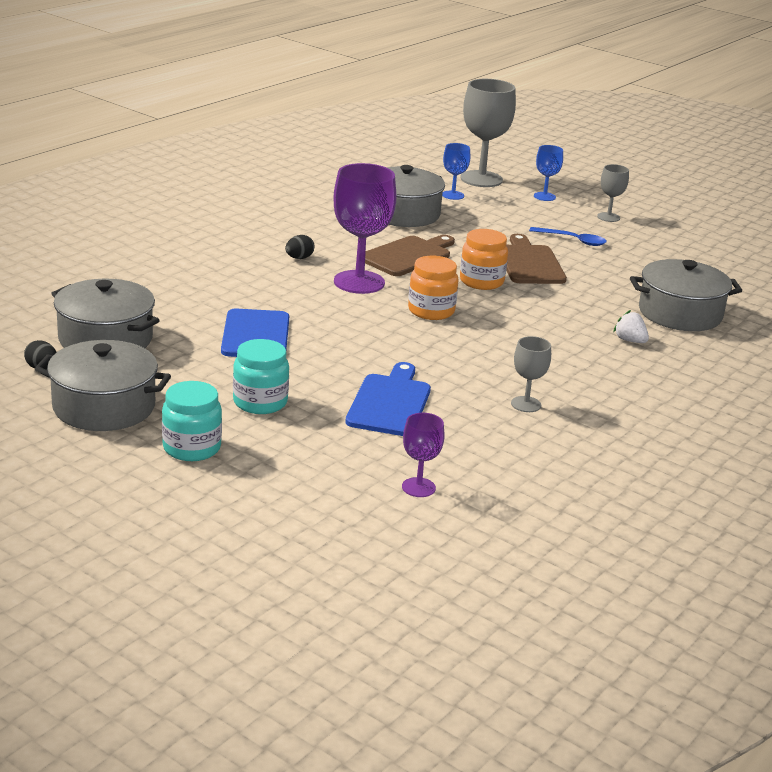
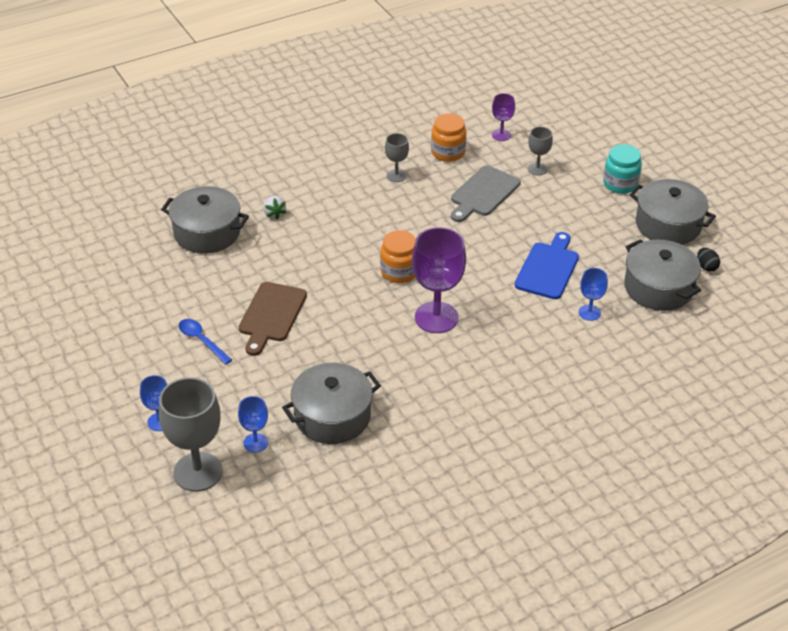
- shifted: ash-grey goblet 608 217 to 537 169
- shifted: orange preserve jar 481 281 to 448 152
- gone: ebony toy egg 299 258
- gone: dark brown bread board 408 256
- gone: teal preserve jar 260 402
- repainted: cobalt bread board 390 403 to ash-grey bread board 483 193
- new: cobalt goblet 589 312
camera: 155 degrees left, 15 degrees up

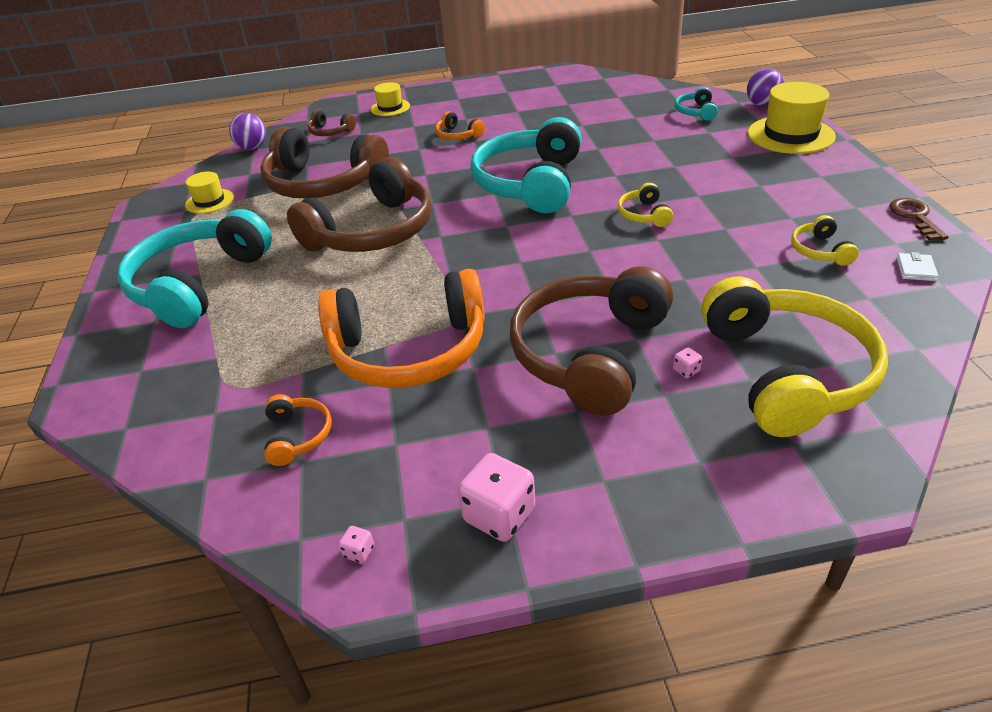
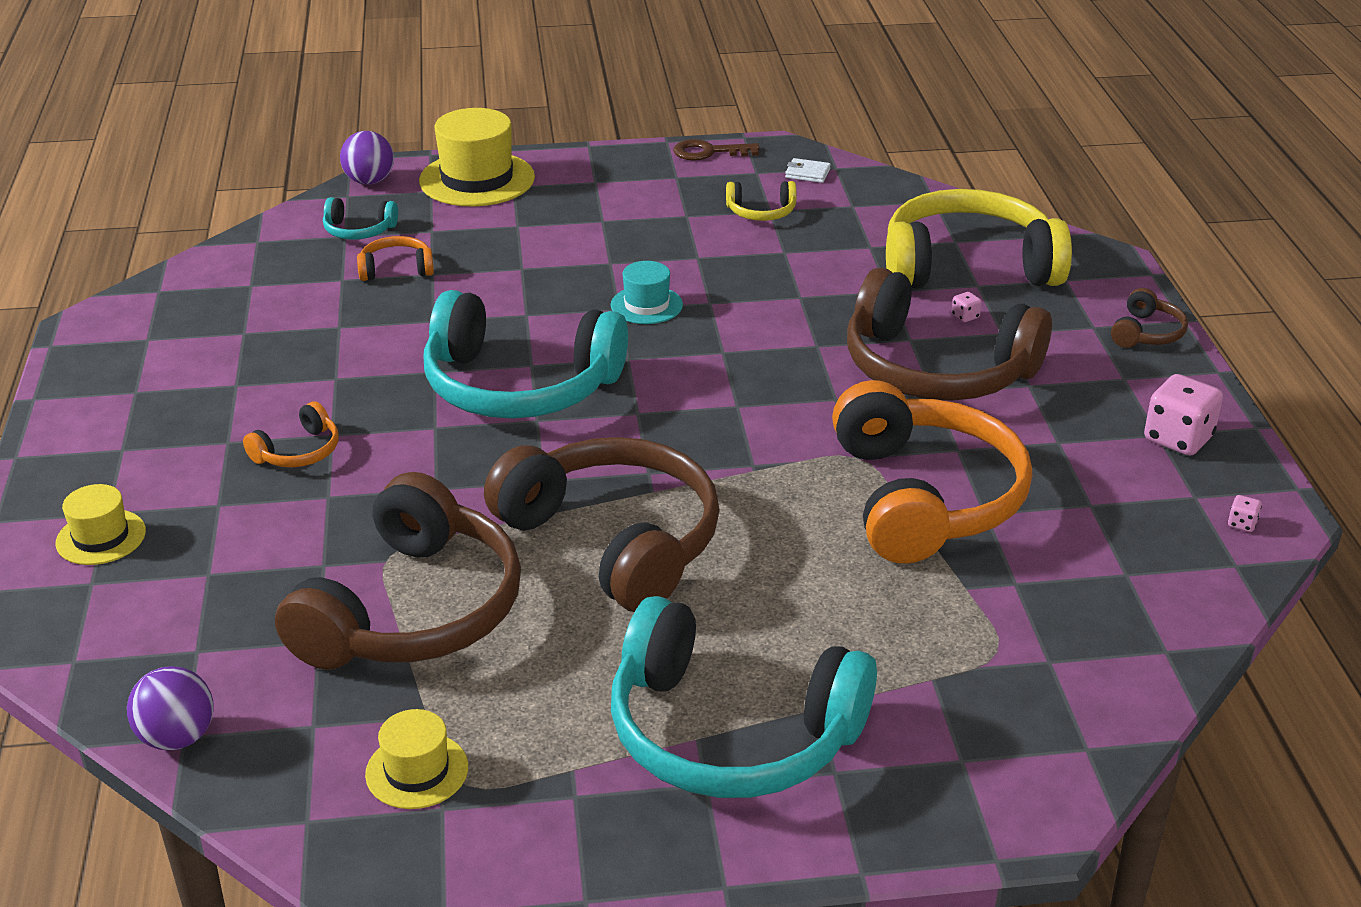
- shifted: dark brown headphones 330 132 to 1147 333
- swapped: bright yellow headphones 643 215 to teal hat 646 305
- shifted: orange headphones 298 436 to 396 269
camera: 90 degrees left, 5 degrees down

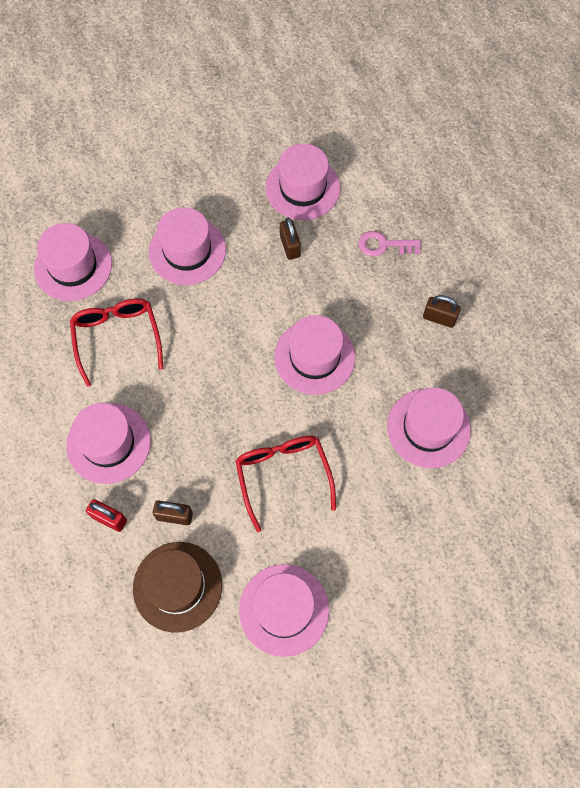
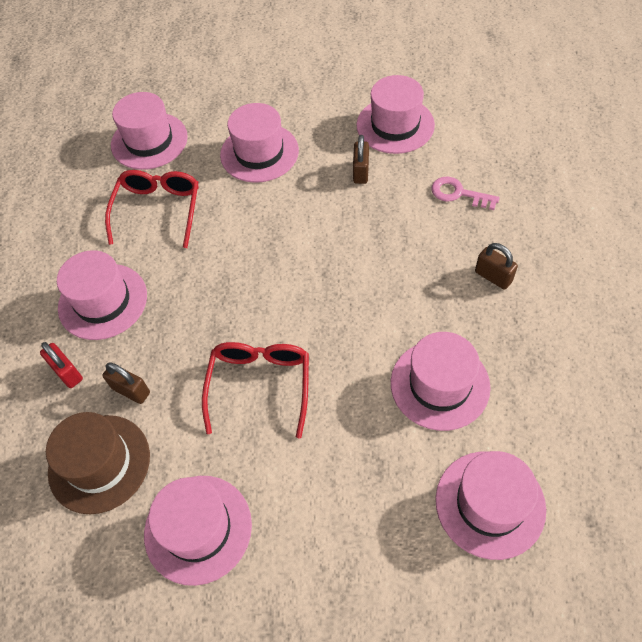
- shifted: rosy hat 314 357 to 490 504
camera: 25 degrees right, 10 degrees down

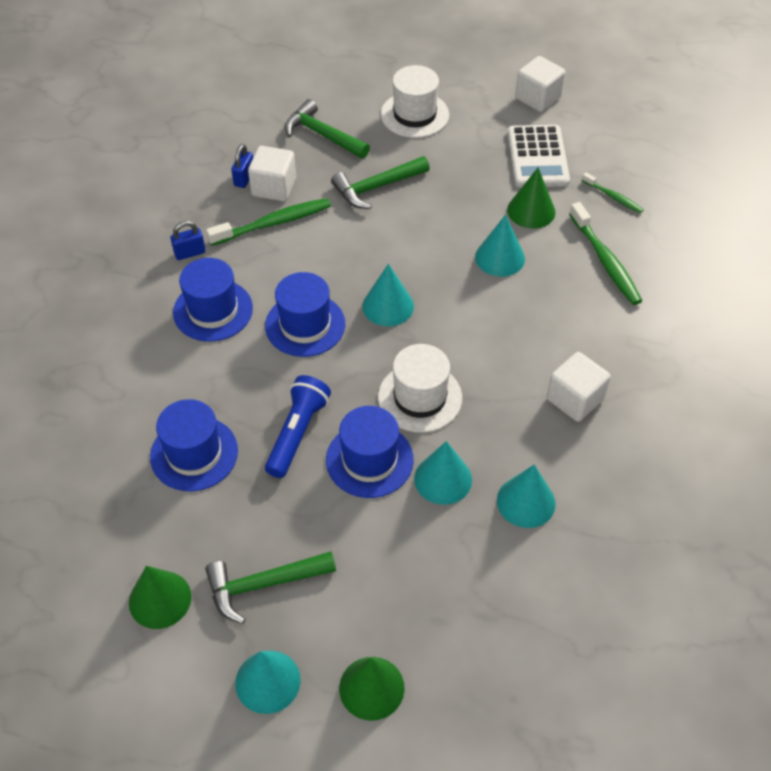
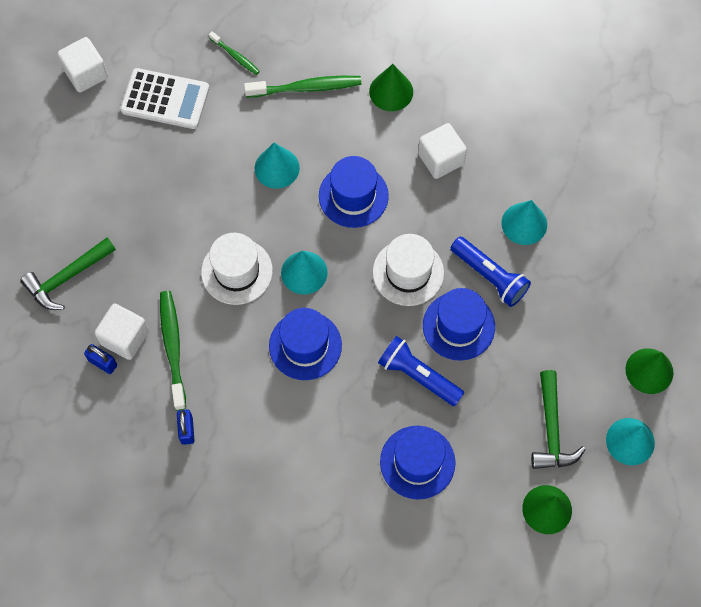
- shifted: white hat 414 114 to 237 271
- gone: emerald carpenter's hammer 376 187
- shifted: emerald cone 531 211 to 391 91
- rotated: emerald tooth brush 613 197 = 235 56 75 degrees clockwise
- shifted: cobalt hat 213 310 to 353 196
- swapped: teal cone 443 479 to cobalt torch 490 276
camera: 75 degrees left, 15 degrees up

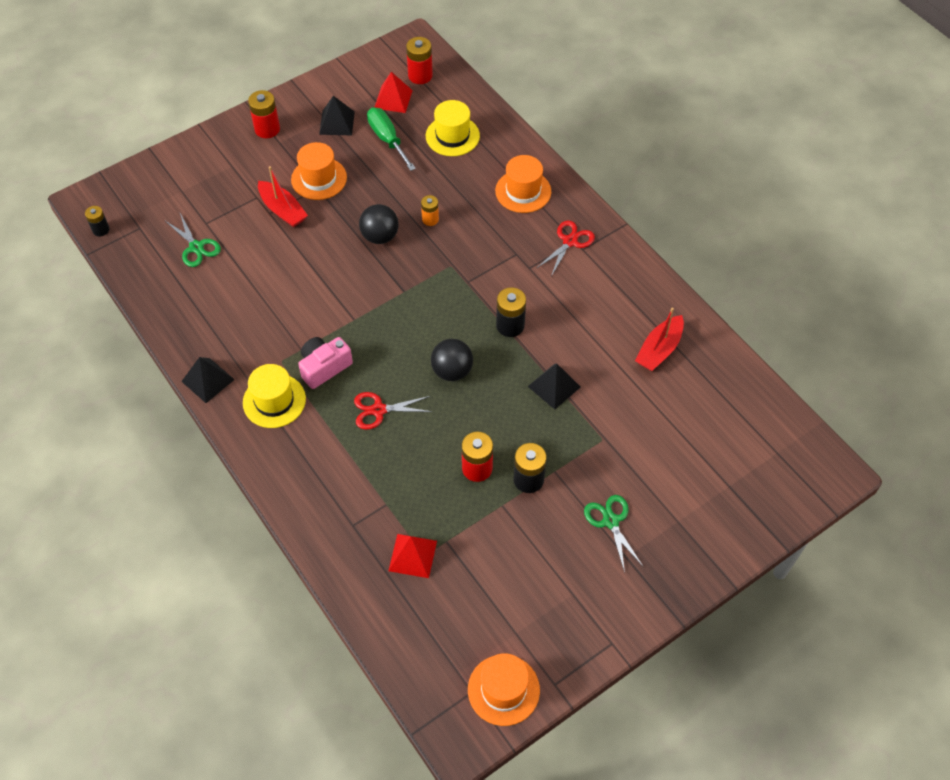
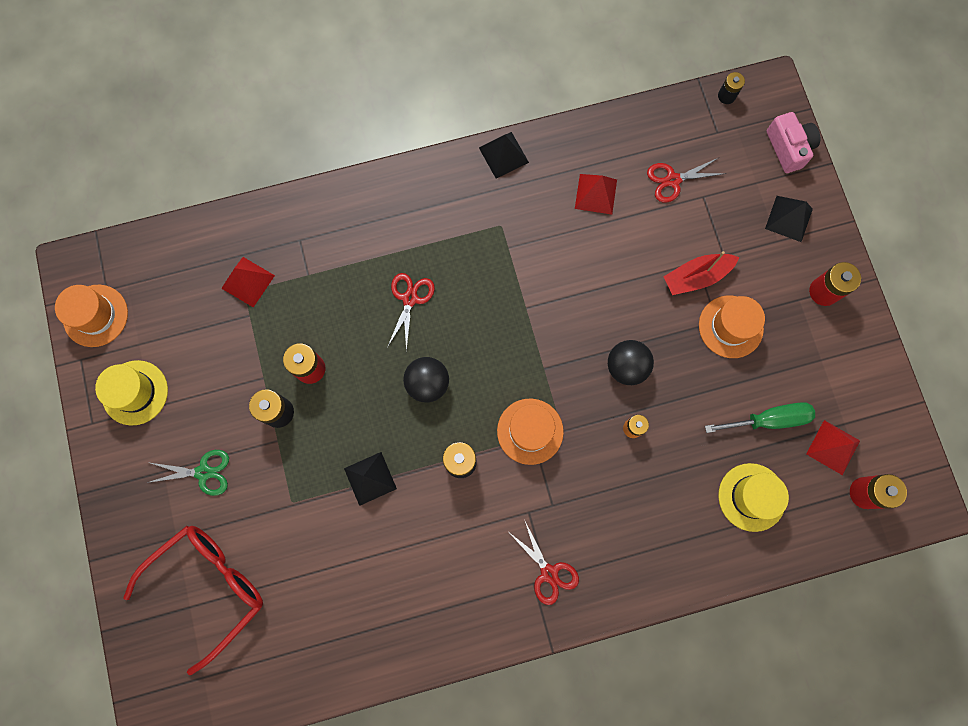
- shifted: ebony pyramid shape 337 123 to 789 218
- shifted: orange hat 523 191 to 530 431
- repainted: emerald shears 196 247 to red shears 673 180
- gone: red toy boat 659 350
- shifted: rosy compact camera 324 367 to 788 148
- shifted: bright yellow hat 274 401 to 135 392
- new: red pyramid shape 595 194
- new: red spectacles 209 586
camera: 110 degrees right, 20 degrees up

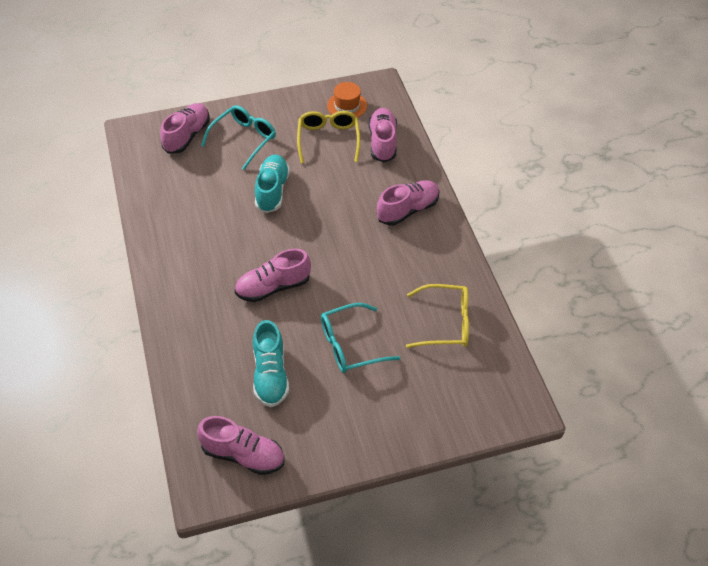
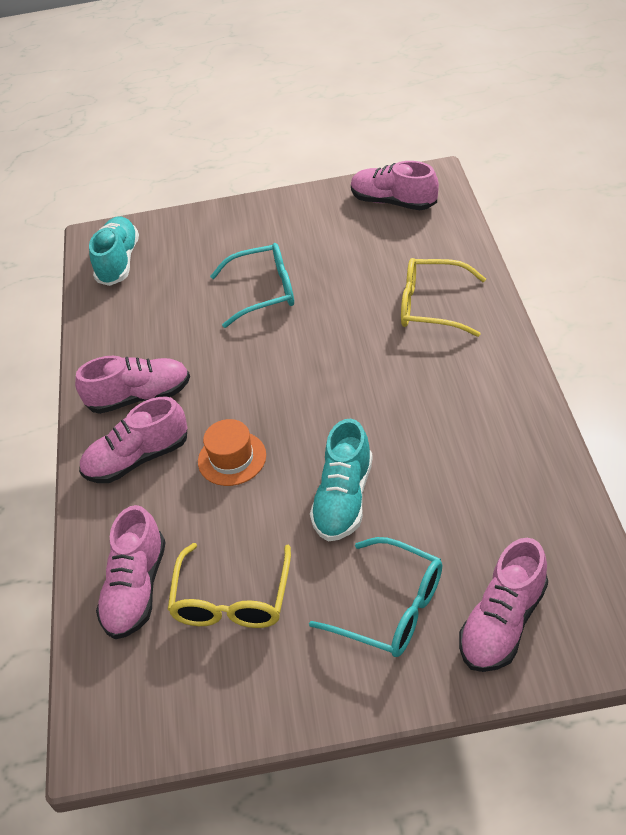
- shifted: orange hat 347 106 to 232 458
- rotated: teal spectacles 244 139 = 391 608 105 degrees counterclockwise
- shifted: rosy sneaker 273 287 to 140 397
- shifted: bright yellow spectacles 445 323 to 432 306
- shifted: teal sneaker 270 374 to 118 262
camera: 165 degrees left, 5 degrees down

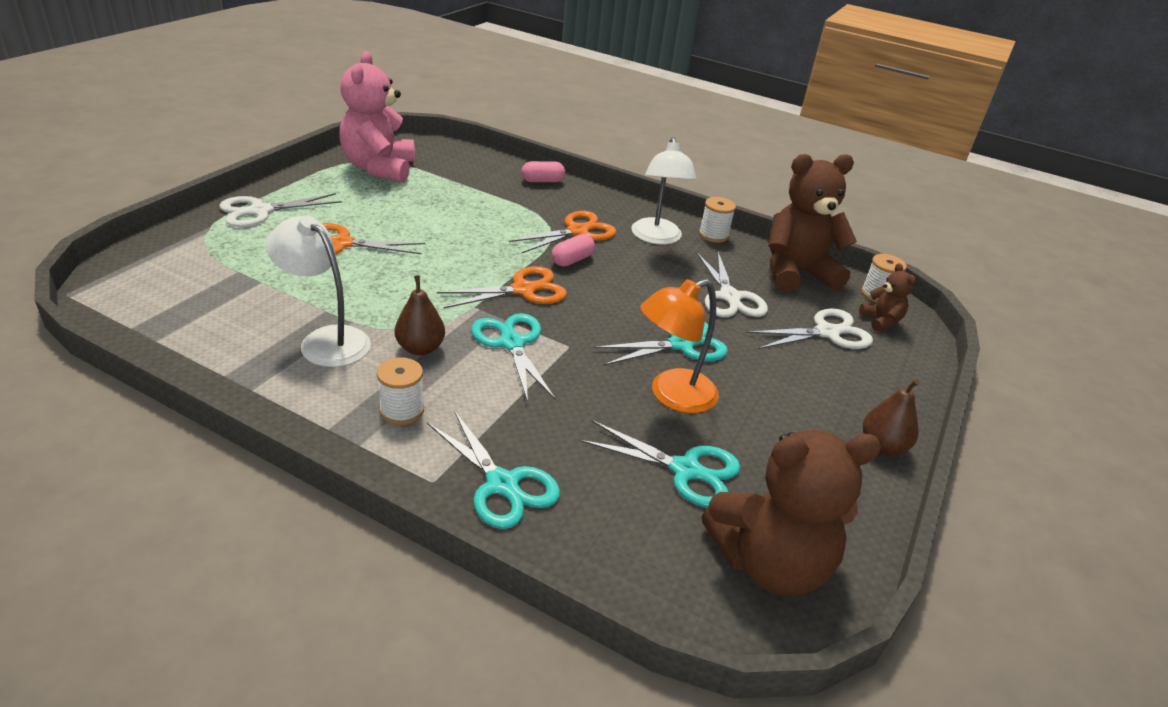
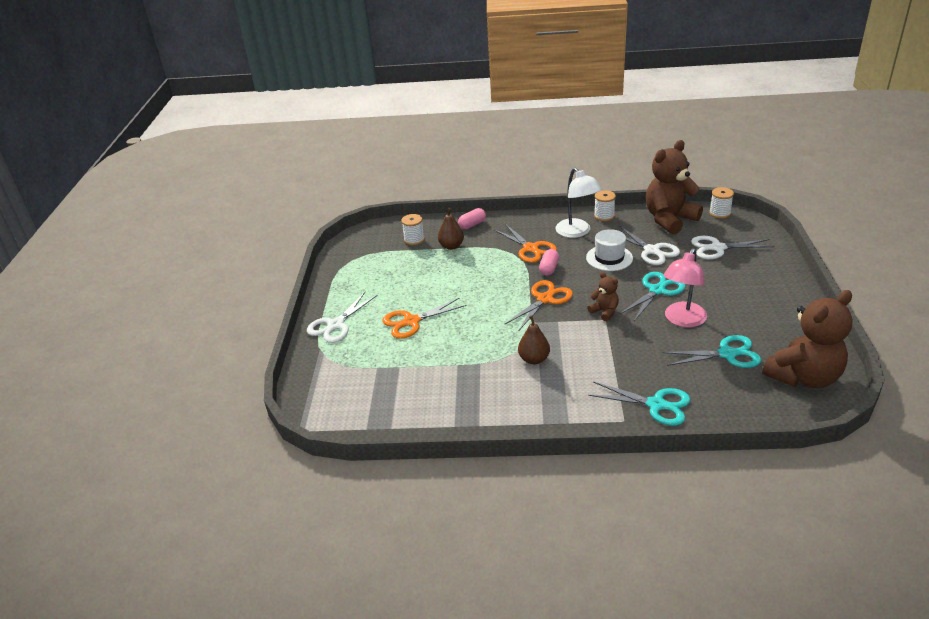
- gone: rosy teddy 379 168
- rotated: orange shears 577 231 = 530 248 120 degrees clockwise
- gone: white reading lamp 326 340
- shifted: dark brown teddy 881 321 to 604 312
- repainted: orange reading lamp 672 396 to rosy reading lamp 682 320
- rotated: white shears 827 332 = 717 248 135 degrees counterclockwise
- gone: teal shears 511 343
- shifted: white reel of thread 402 410 to 414 239
- shifted: dark brown pear fruit 882 446 to 451 246
- new: white hat 609 258
camera: 20 degrees left, 0 degrees up

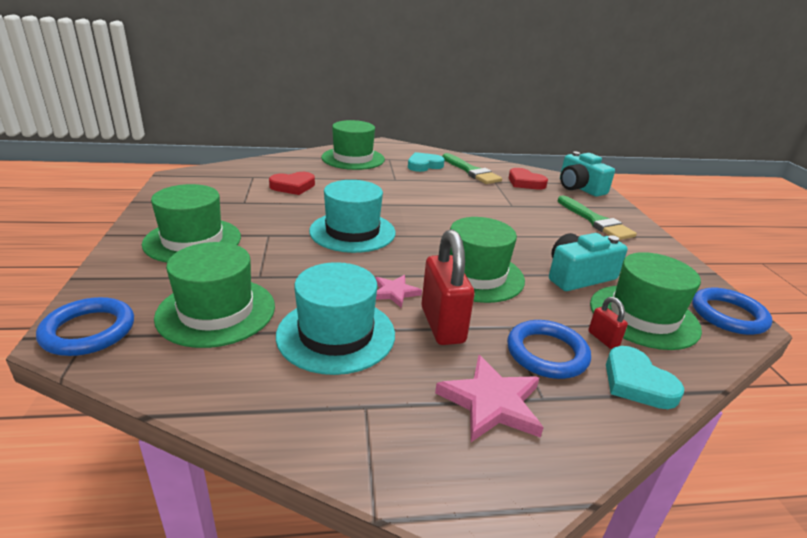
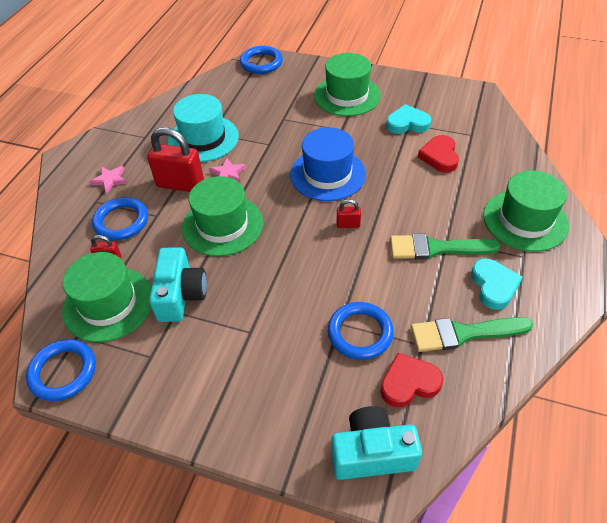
- repainted: teal hat 352 232 to cobalt hat 327 174
- shifted: emerald paint brush 596 221 to 436 248
- gone: emerald hat 216 311
- shifted: teal love heart 637 383 to 407 123
- scaled: rosy five-pointed star 491 403 = 110 180 x0.61
- new: red small lock 348 224
- new: cobalt ring 360 333
camera: 120 degrees right, 20 degrees up

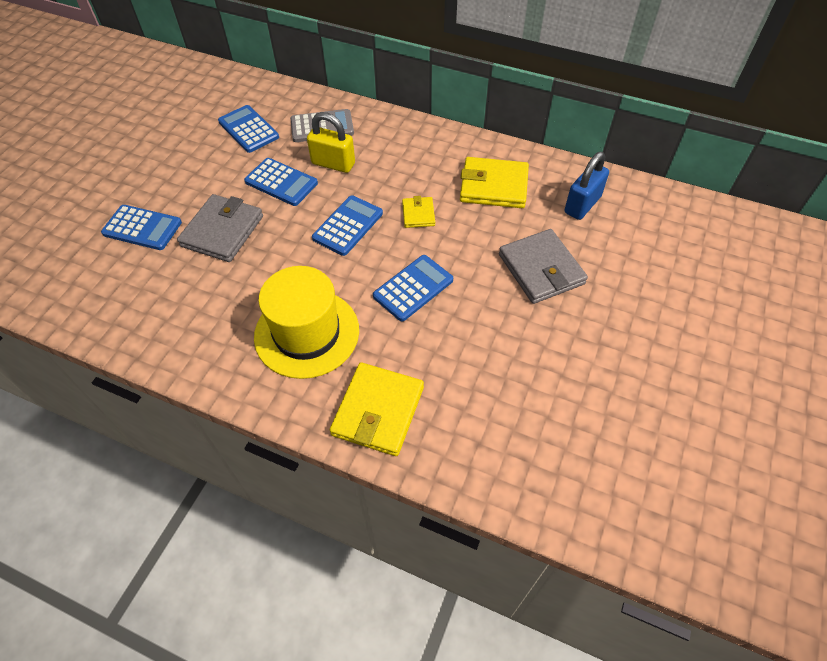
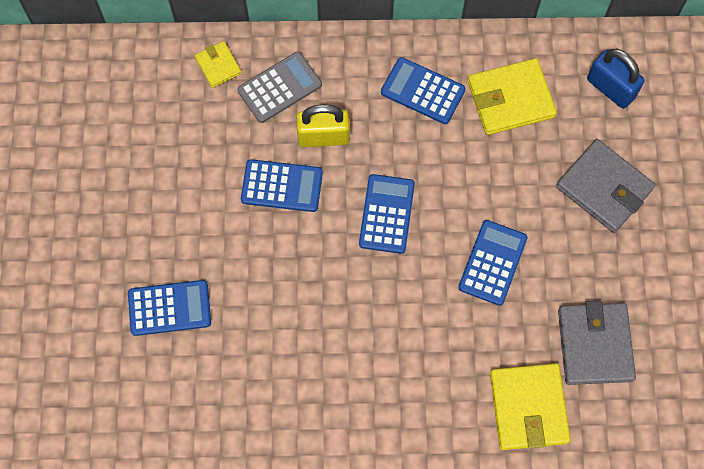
- shifted: cobalt calculator 248 129 to 422 91
- rotated: cobalt small lock 582 205 = 611 88 60 degrees counterclockwise
- shifted: ash-grey wallet 222 231 to 595 345
- shifted: bright yellow wallet 418 214 to 218 65
- gone: bright yellow hat 307 333
camera: 25 degrees left, 15 degrees up

